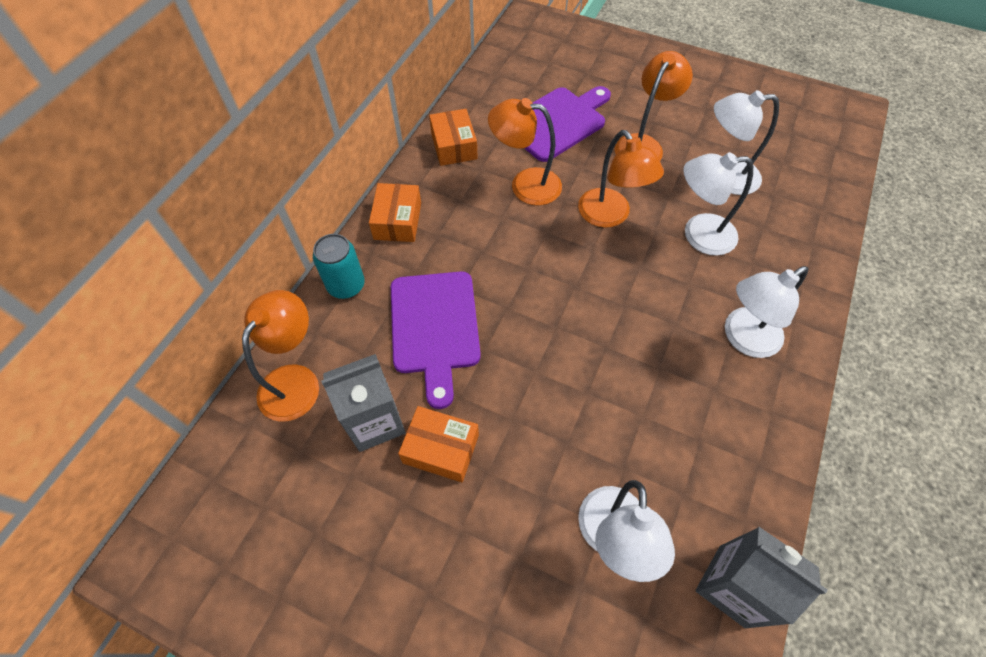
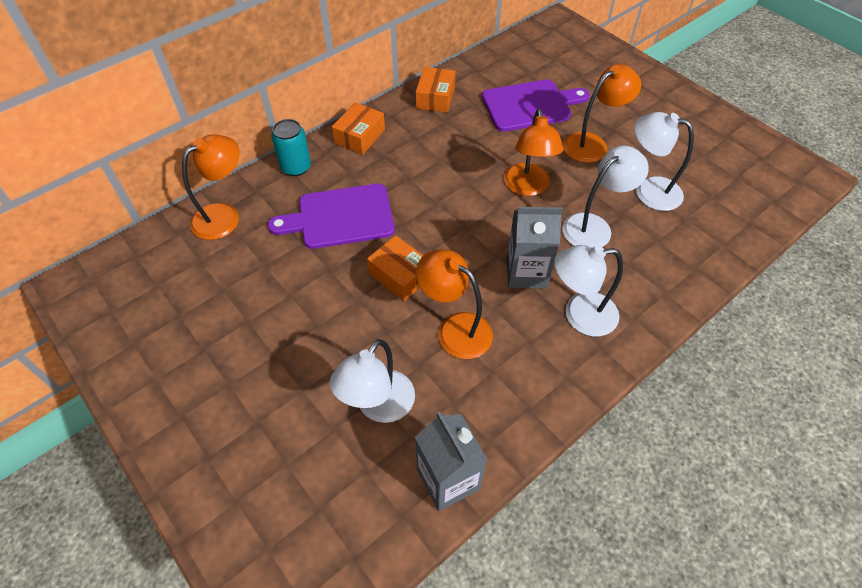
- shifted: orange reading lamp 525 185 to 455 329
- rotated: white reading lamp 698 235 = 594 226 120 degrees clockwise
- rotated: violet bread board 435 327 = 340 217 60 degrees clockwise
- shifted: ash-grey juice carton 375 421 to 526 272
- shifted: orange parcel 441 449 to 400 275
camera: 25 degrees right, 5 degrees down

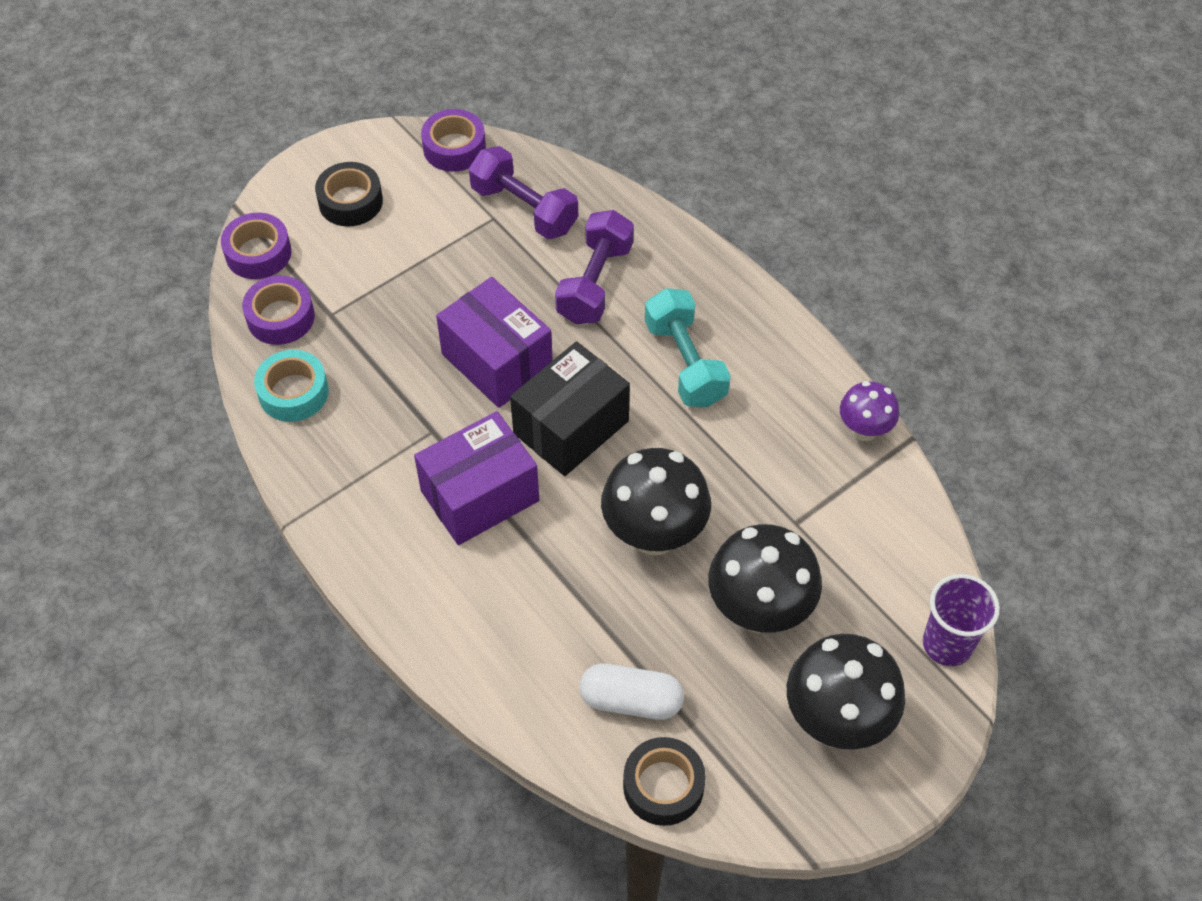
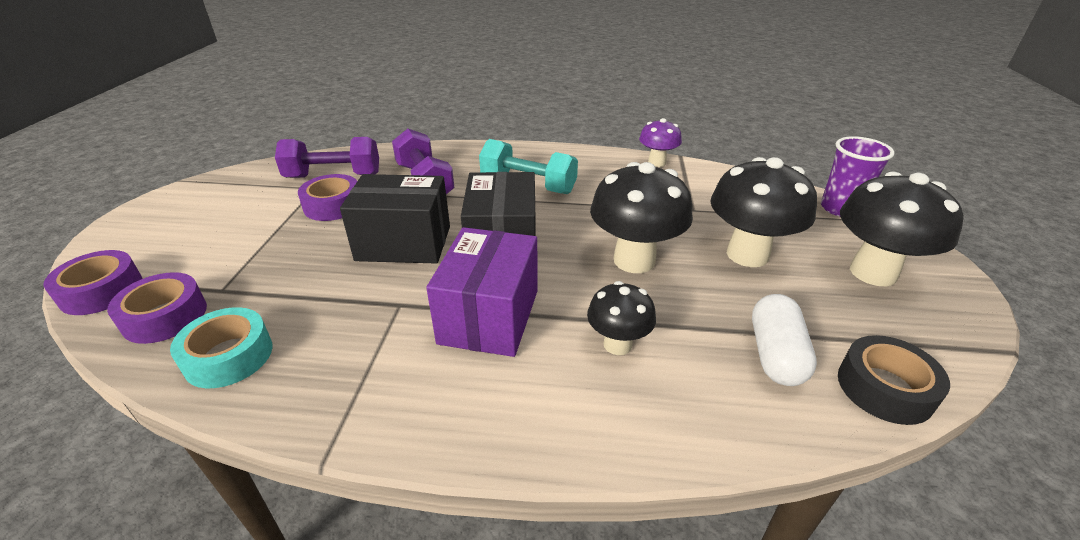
- shifted: violet tape 454 148 to 333 205
- gone: ebony tape 350 201
- repainted: violet parcel 497 361 to ebony parcel 404 243
- rotated: white capsule 631 700 = 775 354 45 degrees counterclockwise
- new: ebony toadstool 617 344
camera: 45 degrees left, 20 degrees down

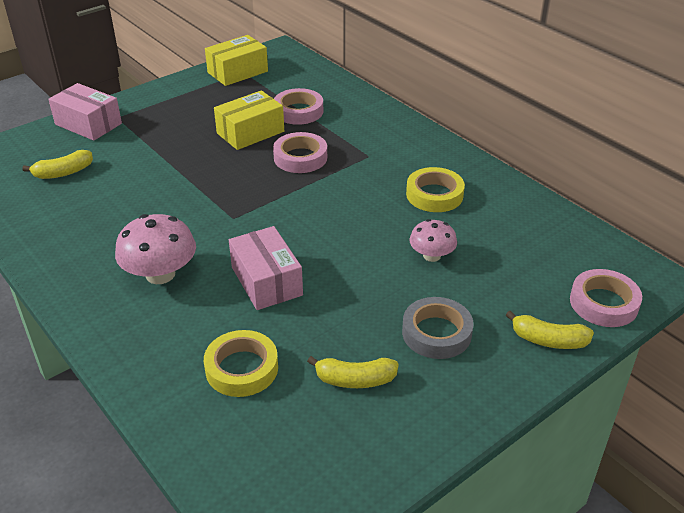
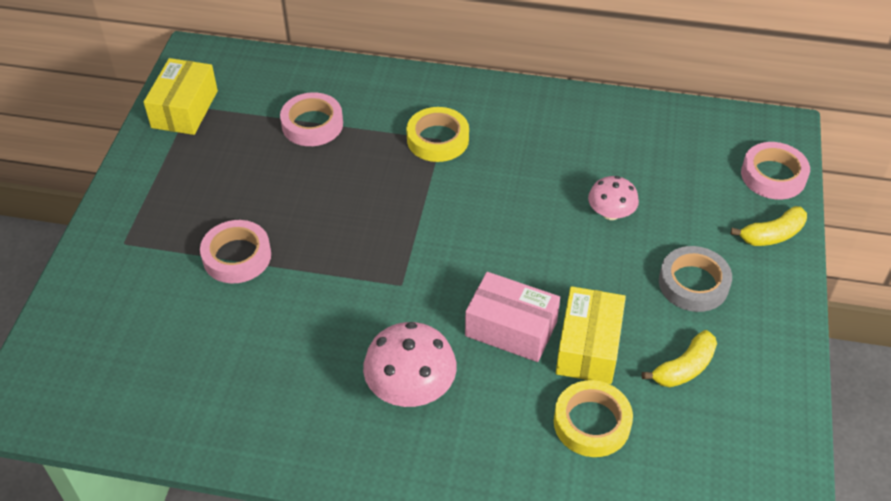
- gone: rosy parcel 88 124
- shifted: bright yellow parcel 250 132 to 588 347
- shifted: rosy tape 300 157 to 237 256
- gone: bright yellow toy banana 63 172
- shifted: bright yellow tape 434 195 to 437 139
camera: 40 degrees left, 10 degrees up

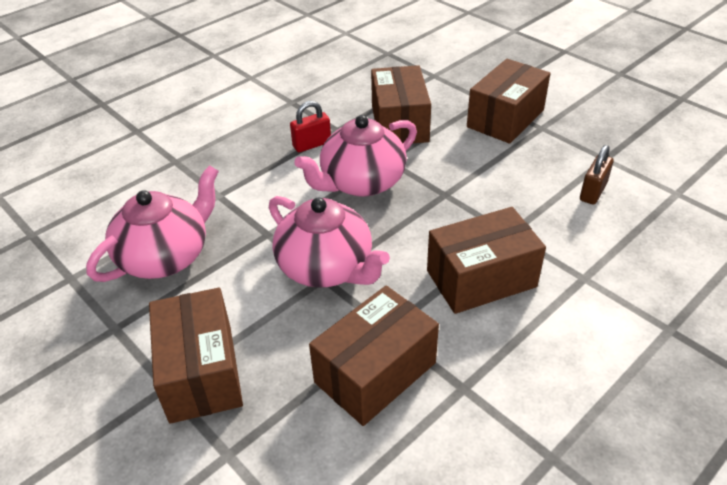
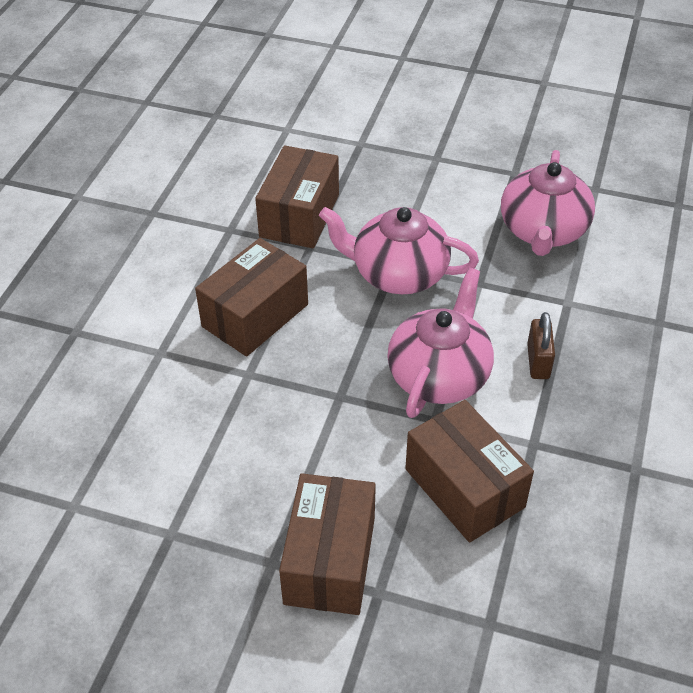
- gone: red small lock 312 144
- shifted: dark brown small lock 593 192 to 538 361
- gone: dark brown parcel 201 372
camera: 150 degrees right, 5 degrees up

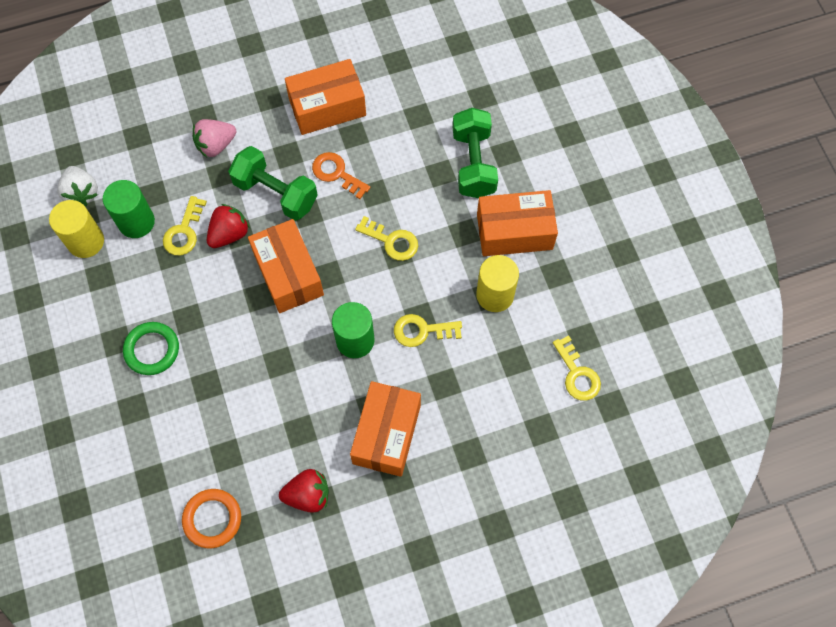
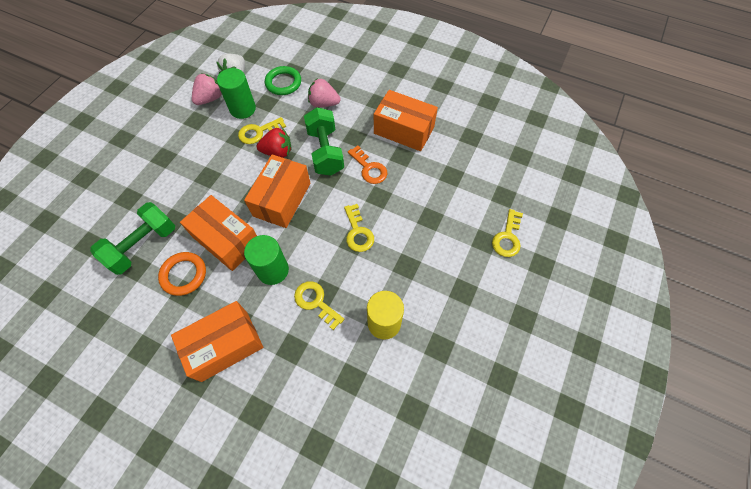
- shifted: emerald dumbbell 473 163 to 143 245
- rotated: orange key 336 173 = 369 168 150 degrees clockwise
- shifted: orange parcel 514 232 to 226 240
- swapped: bright yellow cylinder shape 86 241 to rosy toy strawberry 210 99
- shifted: emerald ring 152 350 to 283 83
- shifted: bright yellow key 577 374 to 507 237
- gone: red toy strawberry 308 495
- shifted: orange ring 212 519 to 184 275
camera: 45 degrees right, 5 degrees down

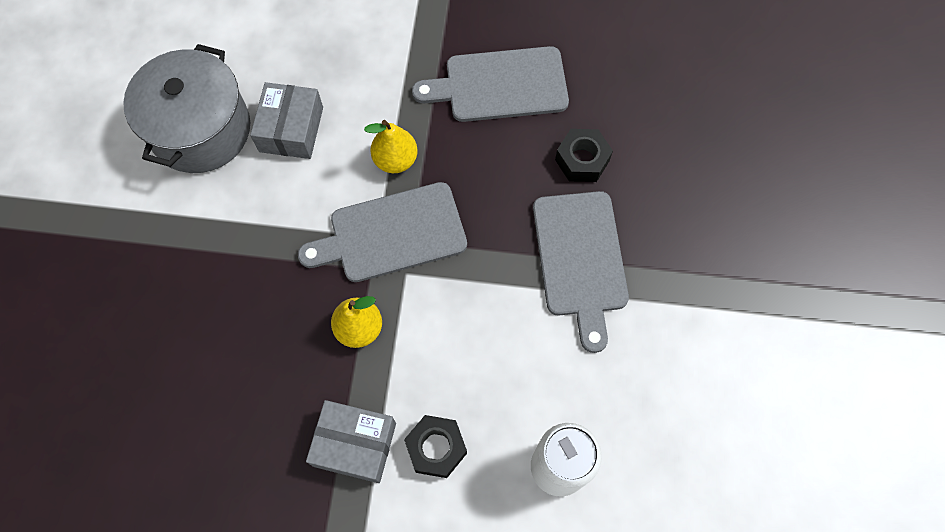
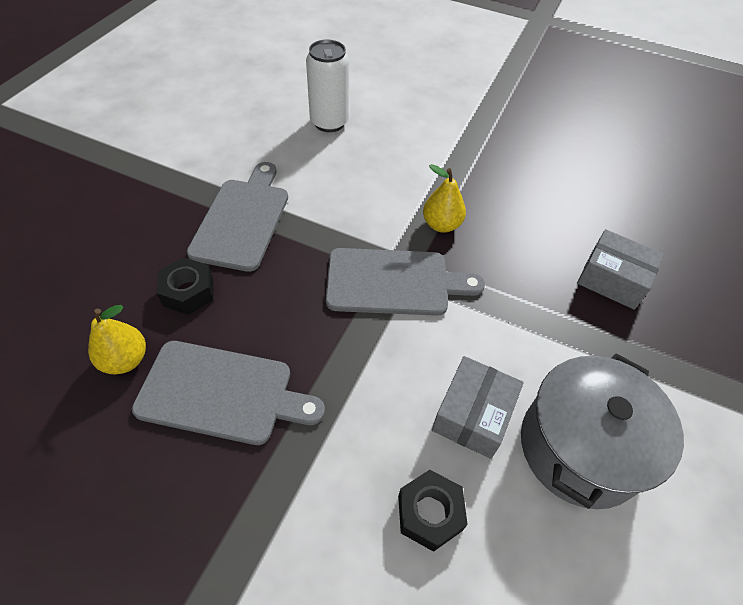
- shifted: bright yellow pear fruit 395 160 to 125 360
- shifted: ash-grey parcel 355 444 to 612 279
- shifted: ebony nut 436 448 to 429 513
camera: 165 degrees left, 15 degrees down

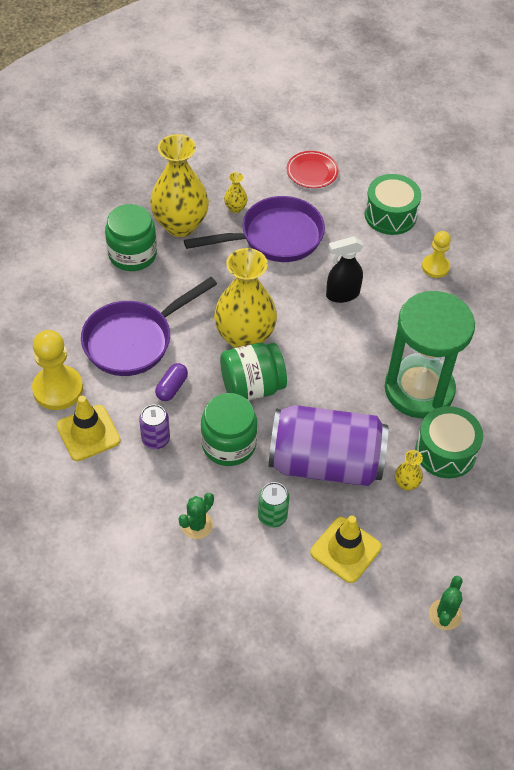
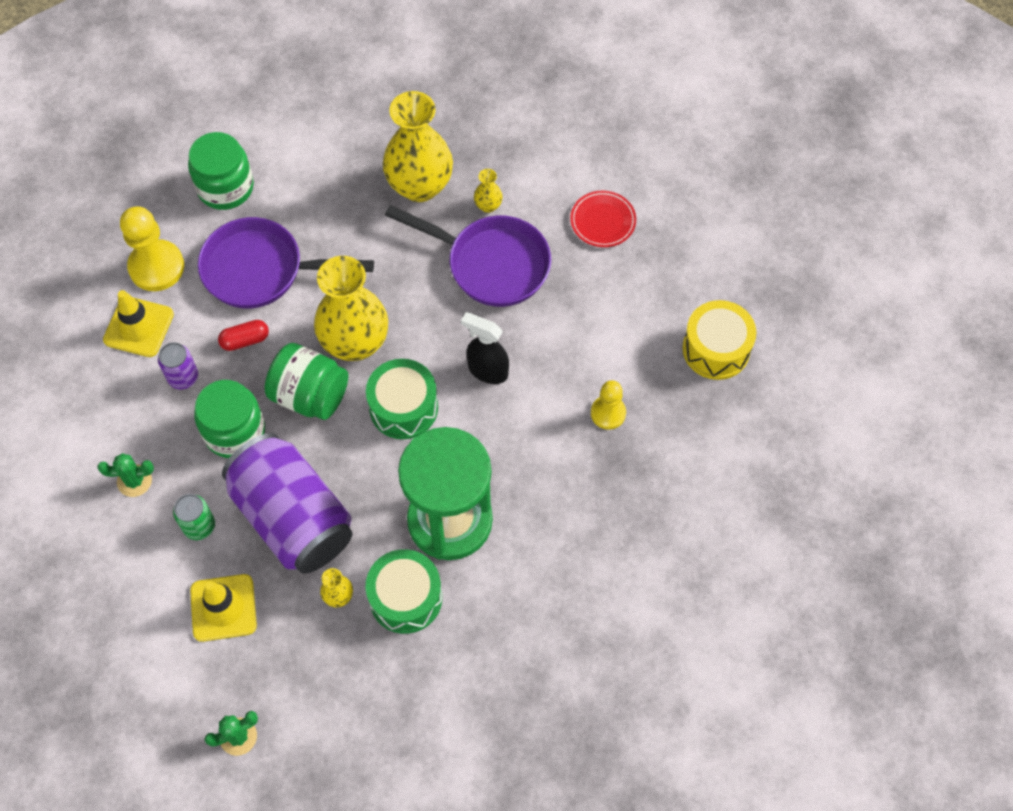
- shifted: emerald snare drum 390 215 to 403 407
- shifted: emerald preserve jar 132 254 to 225 187
- repainted: violet capsule 172 387 to red capsule 245 340
- new: bright yellow snare drum 716 349
camera: 45 degrees right, 10 degrees up

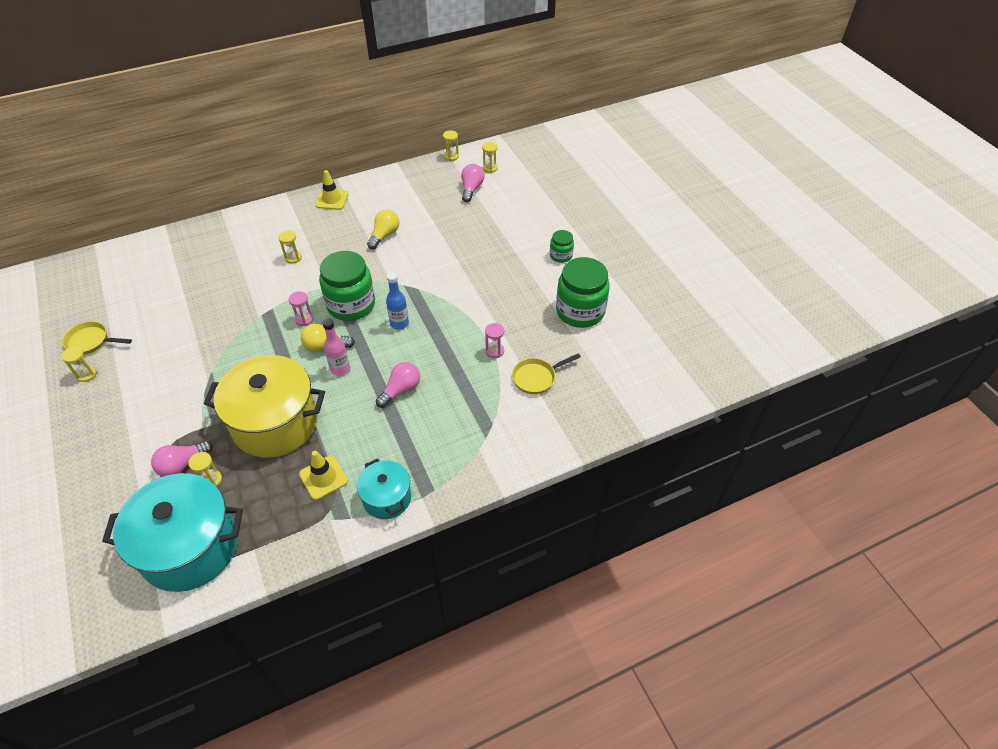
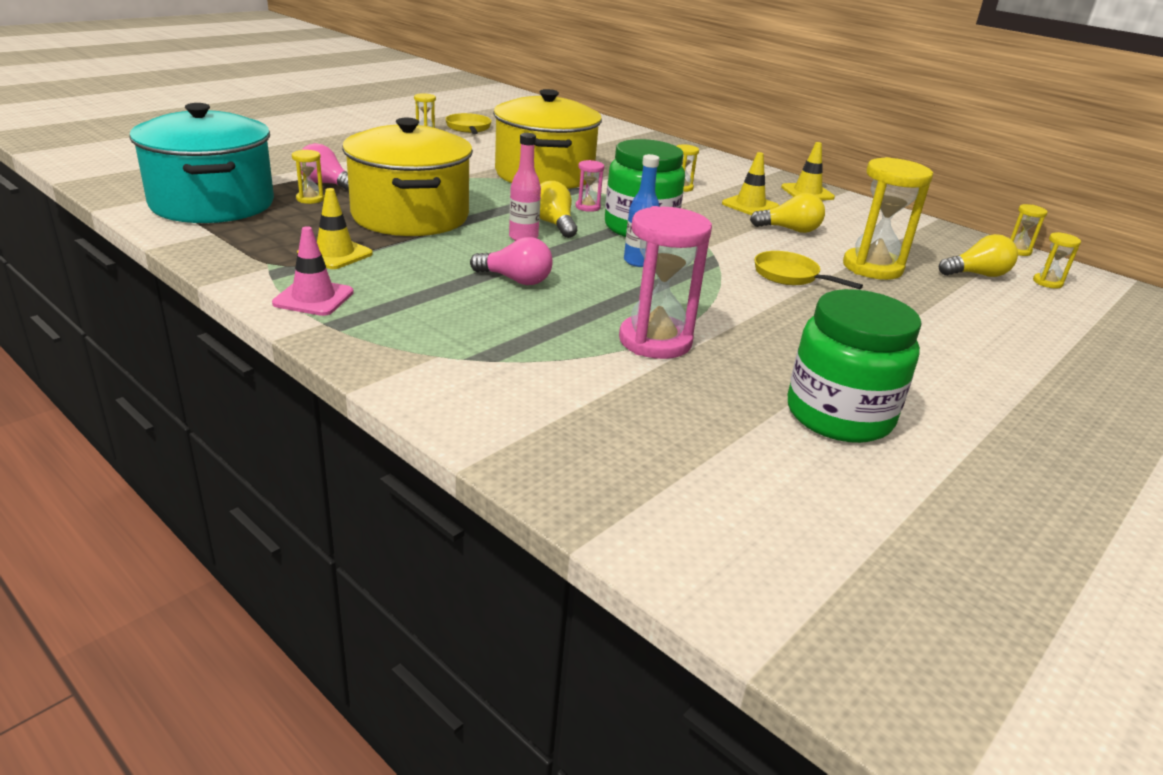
- repainted: rosy bulb 471 189 to bright yellow bulb 977 275
- gone: emerald preserve jar 561 255
- scaled: rosy sand timer 494 351 = 655 341 x2.12
- shifted: bright yellow pan 536 377 to 790 276
- swapped: teal stockpot 387 498 to rosy road cone 313 298
- new: bright yellow stockpot 544 175
- new: bright yellow road cone 750 205
- new: bright yellow sand timer 872 267
camera: 65 degrees right, 20 degrees down

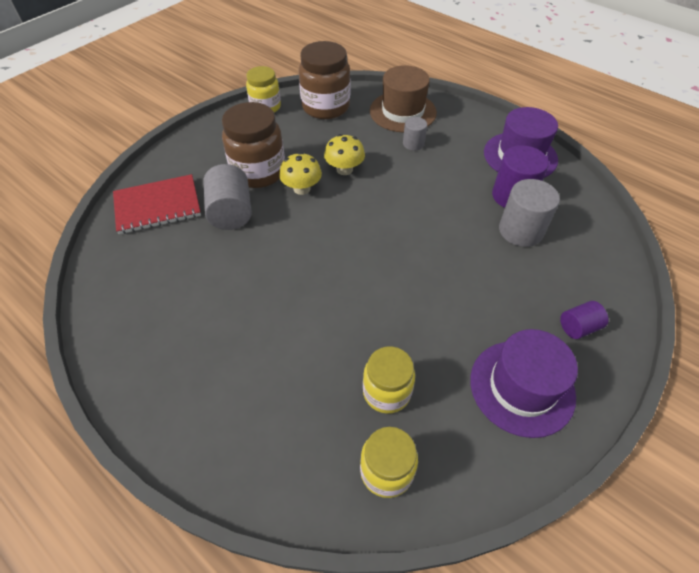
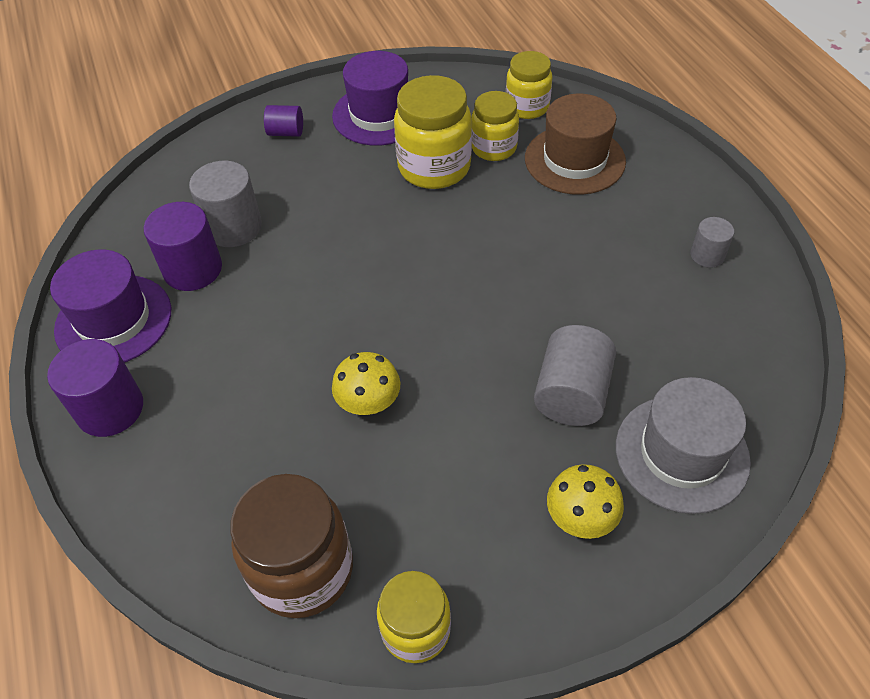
- shifted: dark brown hat 402 112 to 574 160
- gone: dark brown preserve jar 258 172
- shifted: ash-grey cylinder shape 413 143 to 707 255
- shifted: bright yellow toadstool 302 188 to 581 517
- swapped: red exercise book 157 206 to ash-grey hat 681 453
- new: bright yellow preserve jar 434 167
- new: violet cylinder shape 110 409
camera: 150 degrees left, 0 degrees up

